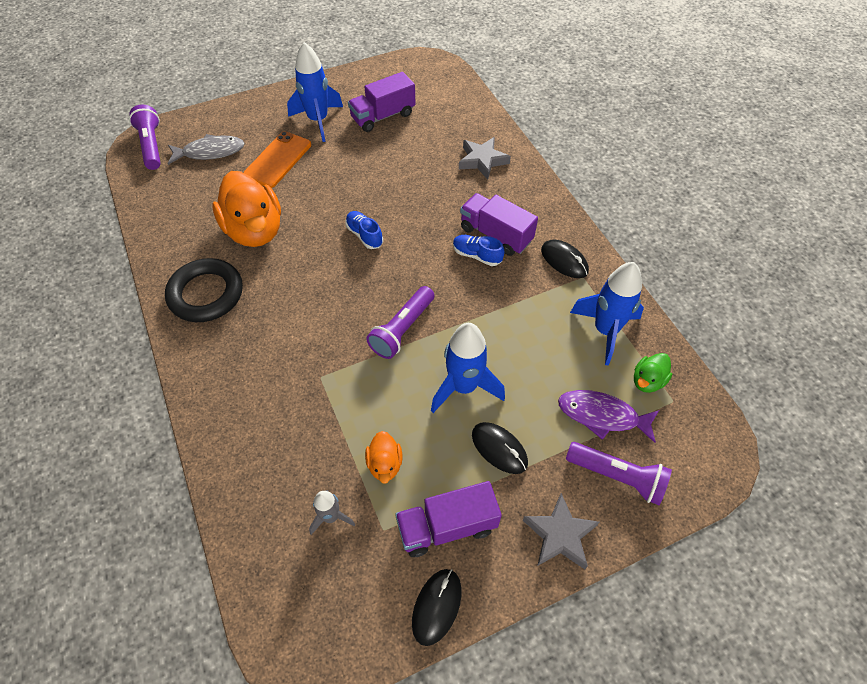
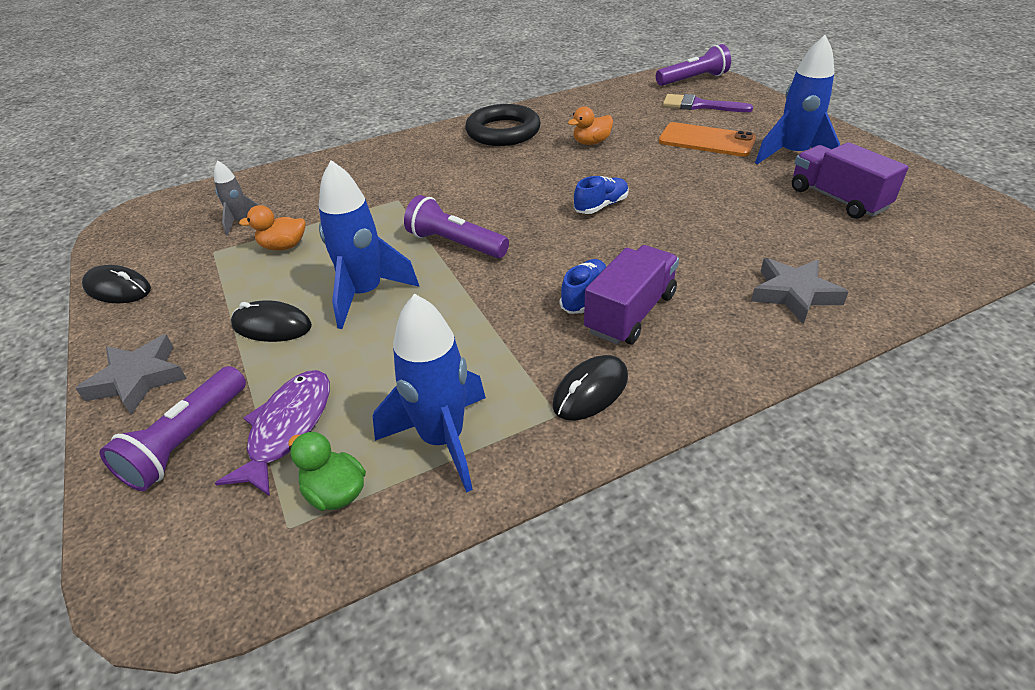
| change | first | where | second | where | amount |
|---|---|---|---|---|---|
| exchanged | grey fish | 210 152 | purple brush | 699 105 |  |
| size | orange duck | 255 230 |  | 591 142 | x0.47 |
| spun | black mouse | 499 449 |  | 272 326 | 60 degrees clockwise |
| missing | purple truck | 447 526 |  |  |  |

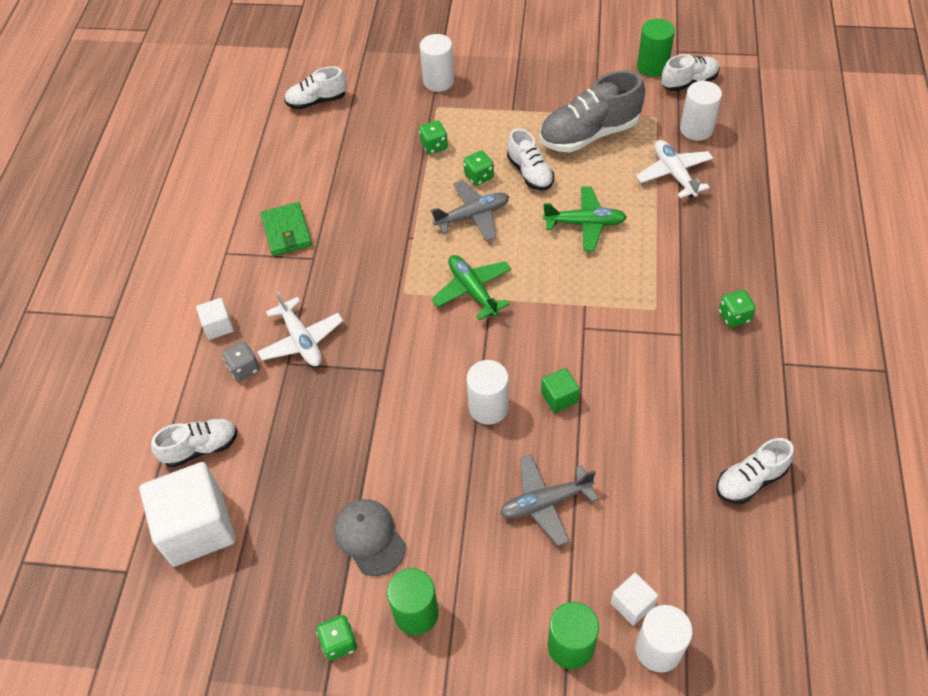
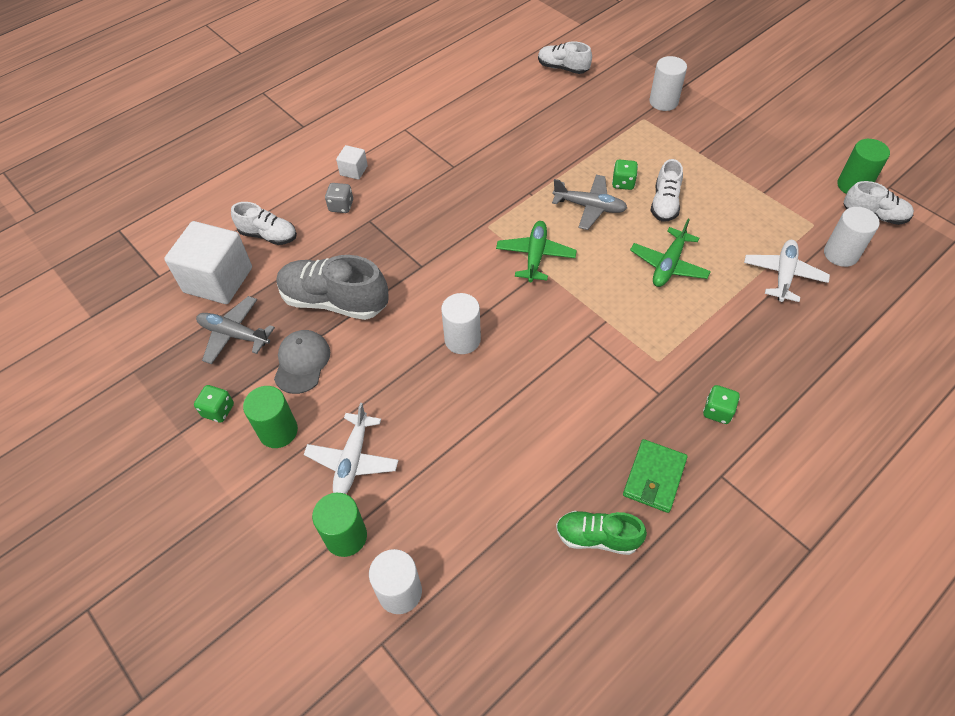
| change | first | where | second | where | amount |
|---|---|---|---|---|---|
| relocated | grey shoe | 589 134 |  | 334 301 |  |
| missing | green dice | 434 146 |  |  |  |
| spun | green plane | 585 223 |  | 668 265 | 75 degrees clockwise |
| relocated | green wallet | 287 231 |  | 654 477 |  |
| relocated | white plane | 301 340 |  | 353 460 |  |
| missing | green cube | 559 397 |  |  |  |
| colour | white shoe | 750 480 | green shoe | 597 537 |  |
| relocated | grey plane | 545 502 |  | 234 334 |  |
| missing | white cube | 632 604 |  |  |  |

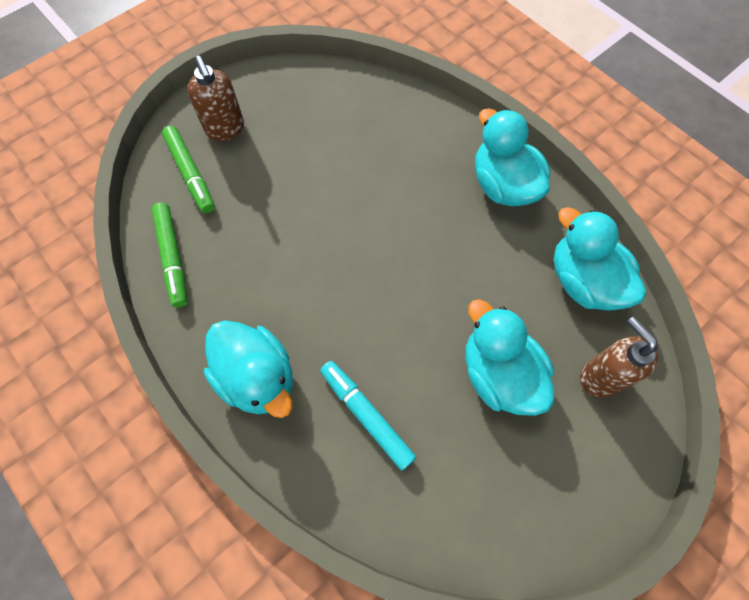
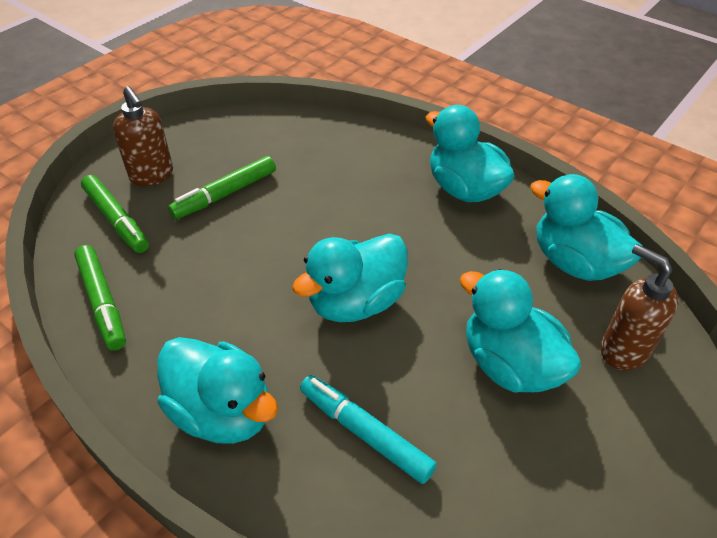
| change | first | where | second | where | amount |
|---|---|---|---|---|---|
| appeared |  |  | green marker | 225 194 |  |
| appeared |  |  | turquoise duck | 356 302 |  |

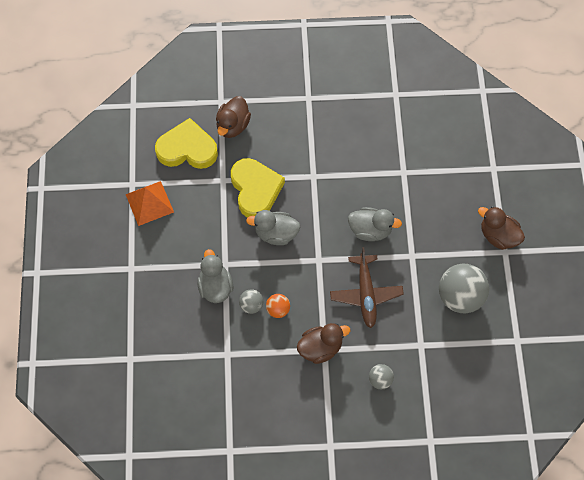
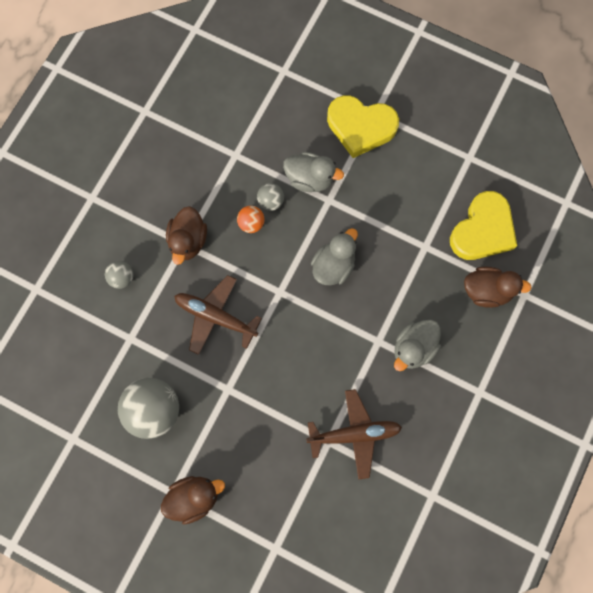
| change | first | where | second | where | amount |
|---|---|---|---|---|---|
| spun | brown duck | 233 125 |  | 487 291 | 135 degrees clockwise |
| relocated | yellow heart | 255 189 |  | 361 127 |  |
| missing | orange pyramid | 149 203 |  |  |  |
| relocated | grey duck | 370 230 |  | 413 348 |  |
| appeared |  |  | brown plane | 354 434 |  |

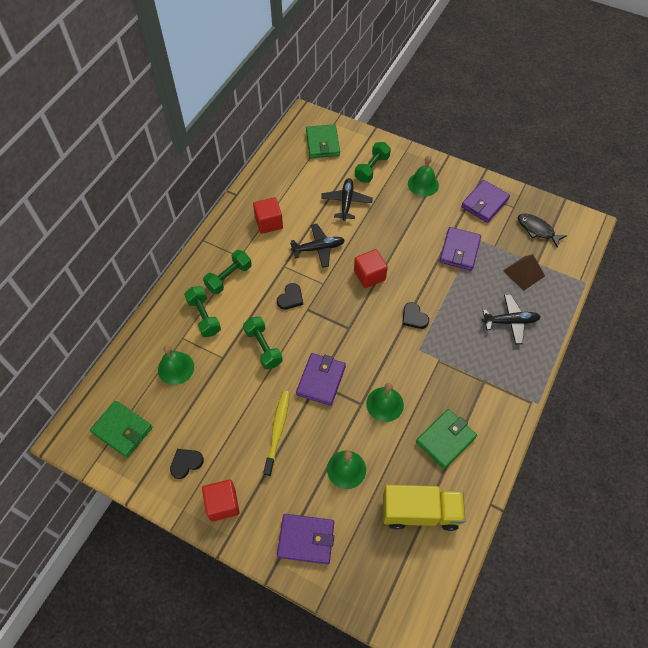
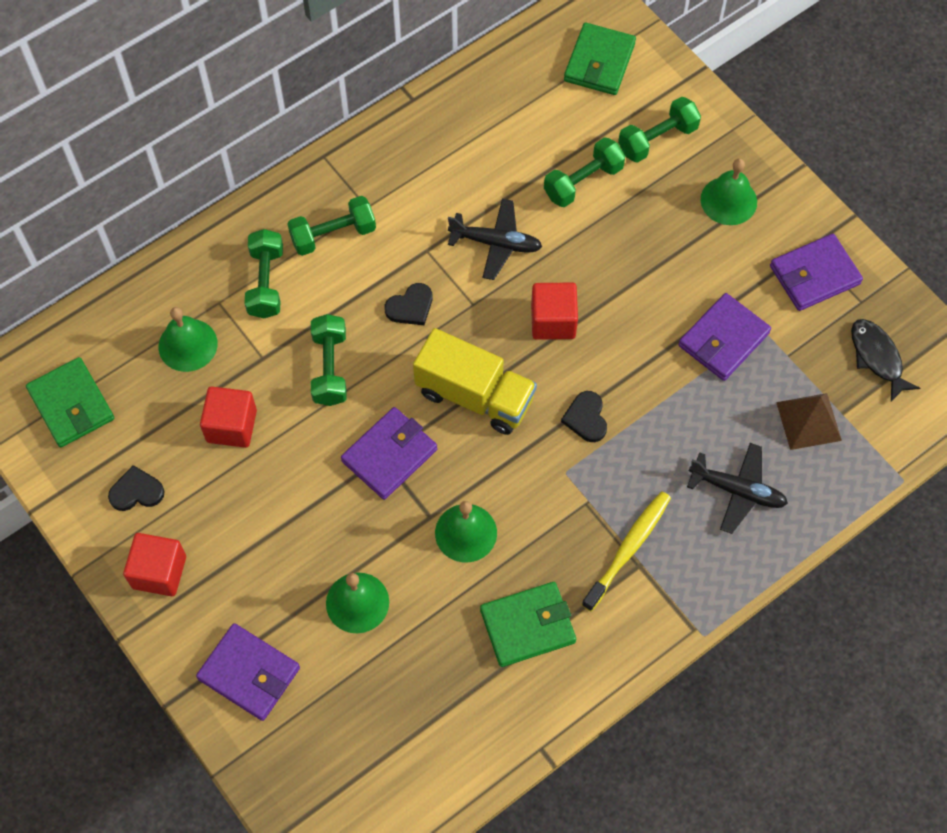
| change | first | where | second | where | amount |
|---|---|---|---|---|---|
| exchanged | black plane | 346 202 | green dumbbell | 583 182 |  |
| relocated | red cube | 269 223 |  | 231 426 |  |
| relocated | yellow toothbrush | 277 431 |  | 628 549 |  |
| relocated | yellow truck | 420 512 |  | 474 395 |  |

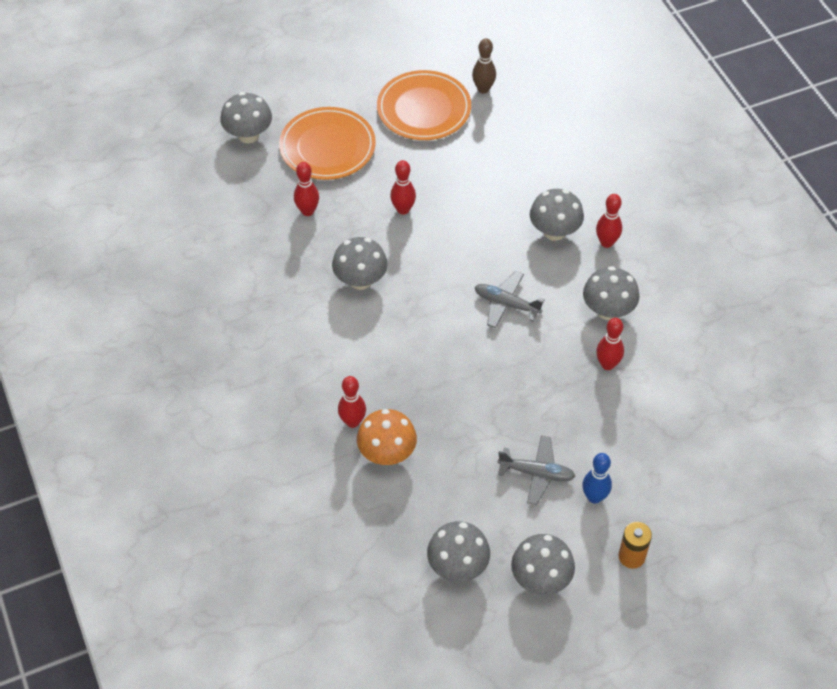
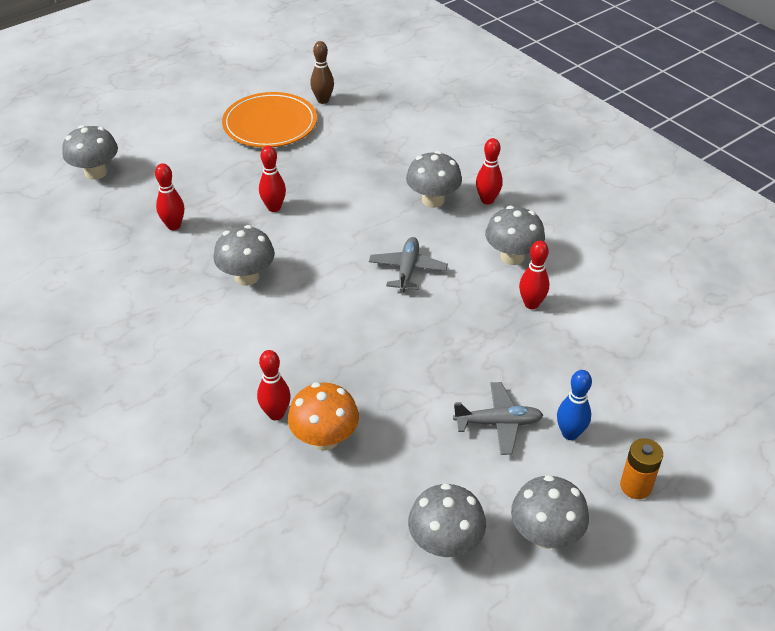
| change | first | where | second | where | amount |
|---|---|---|---|---|---|
| missing | orange plate | 327 147 |  |  |  |
| spun | grey plane | 506 304 |  | 407 270 | 90 degrees clockwise |

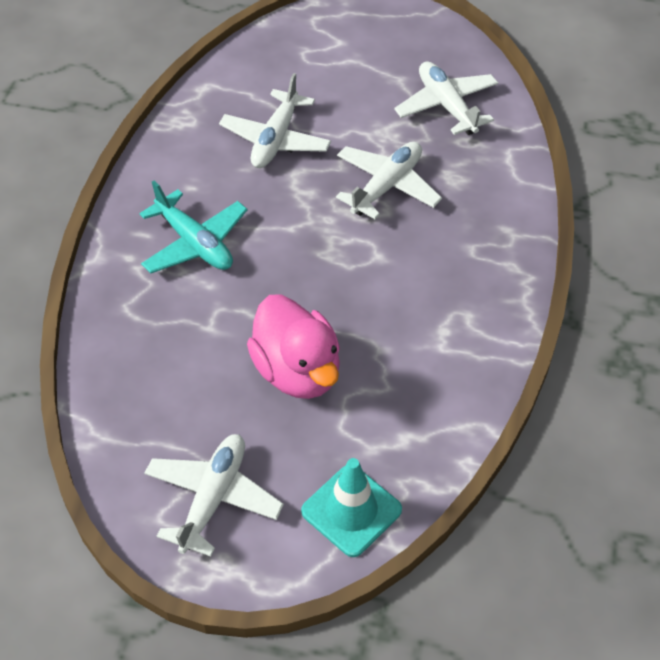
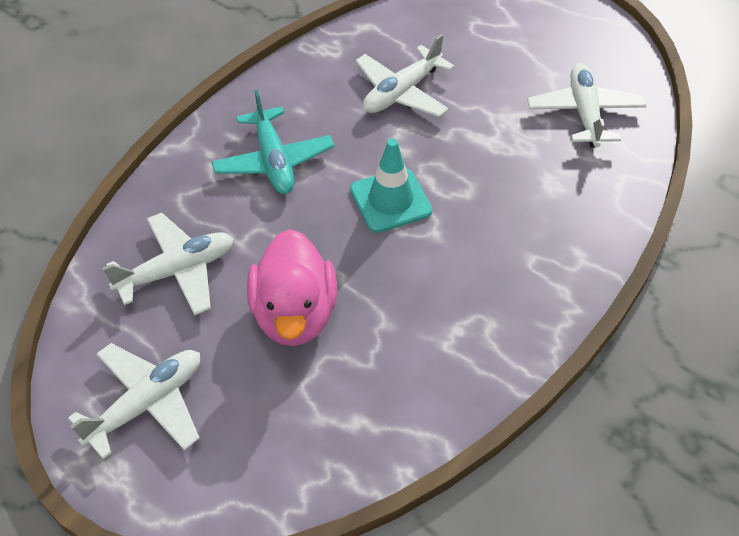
| change | first | where | second | where | amount |
|---|---|---|---|---|---|
| relocated | white plane | 386 186 |  | 177 271 |  |
| relocated | turquoise traffic cone | 351 510 |  | 390 200 |  |

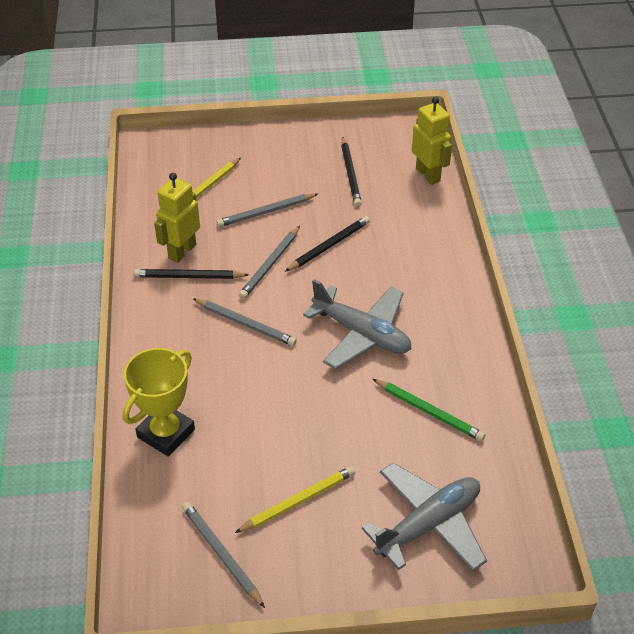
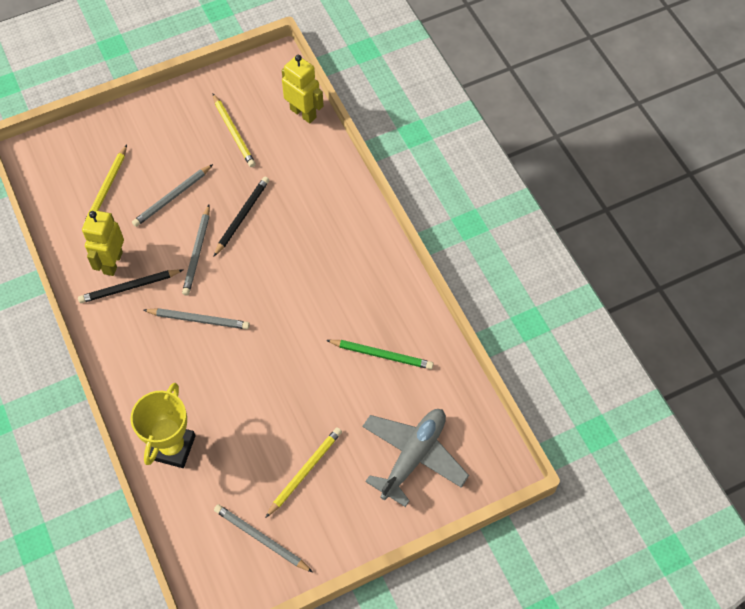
| change | first | where | second | where | amount |
|---|---|---|---|---|---|
| colour | black pencil | 350 174 | yellow pencil | 233 132 |  |
| missing | grey plane | 361 334 |  |  |  |

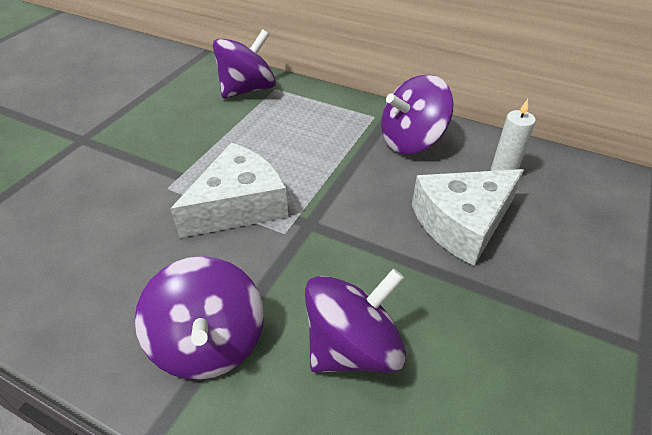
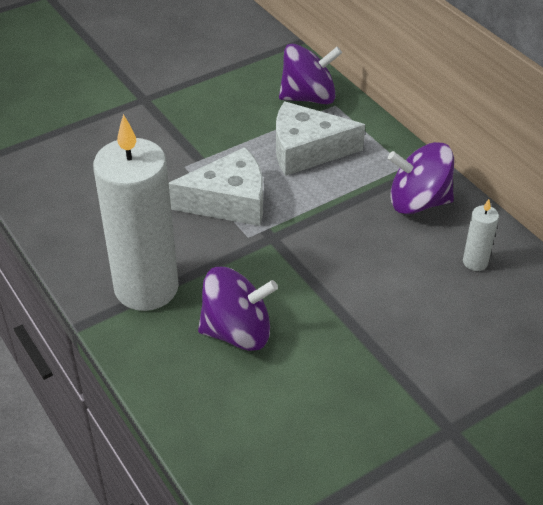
| change | first | where | second | where | amount |
|---|---|---|---|---|---|
| relocated | white cheese | 462 223 |  | 306 150 |  |
| exchanged | purple spinning top | 209 343 | white candle | 146 288 |  |

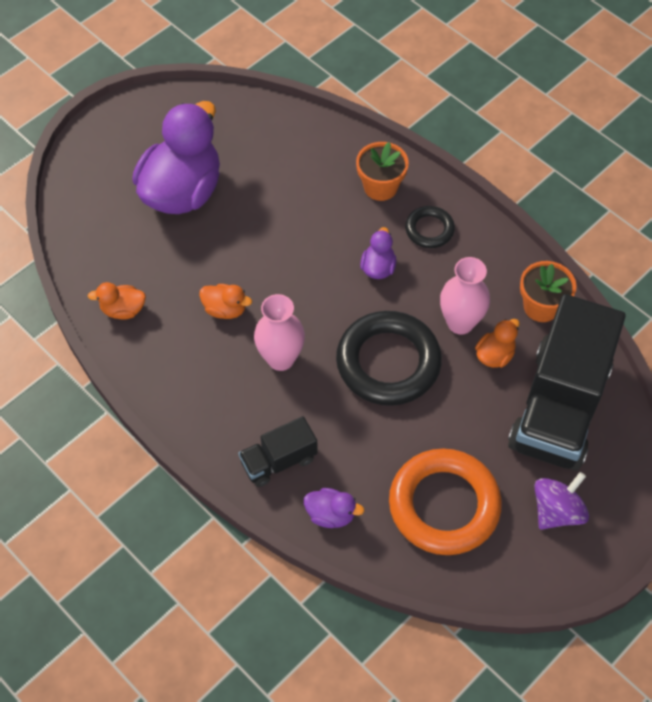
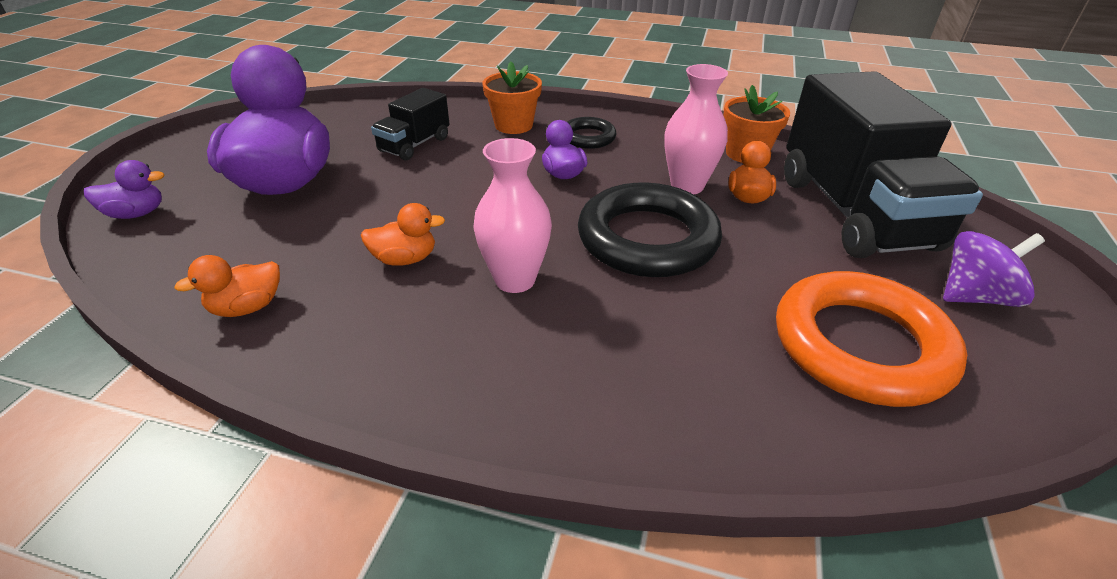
| change | first | where | second | where | amount |
|---|---|---|---|---|---|
| relocated | black truck | 279 461 |  | 414 145 |  |
| spun | purple spinning top | 557 511 |  | 974 296 | 60 degrees clockwise |
| relocated | purple duck | 331 514 |  | 136 214 |  |

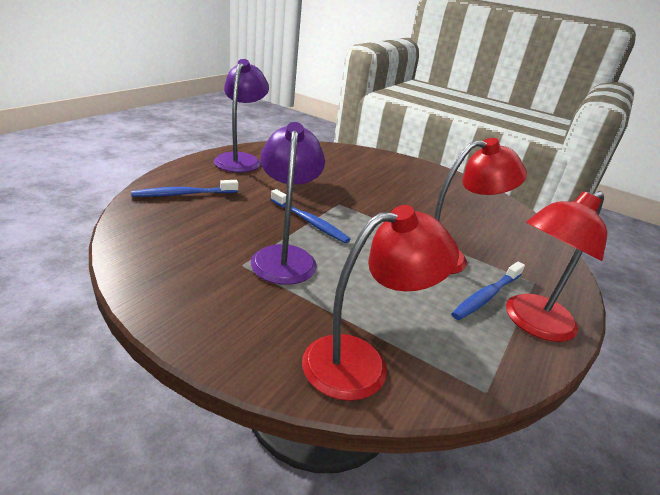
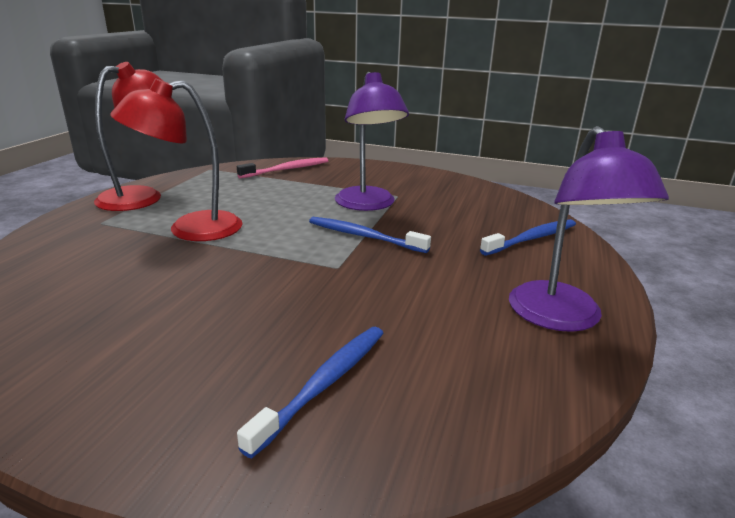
| change | first | where | second | where | amount |
|---|---|---|---|---|---|
| exchanged | red lamp | 362 362 | pink toothbrush | 287 169 |  |
| relocated | blue toothbrush | 486 296 |  | 325 384 |  |

